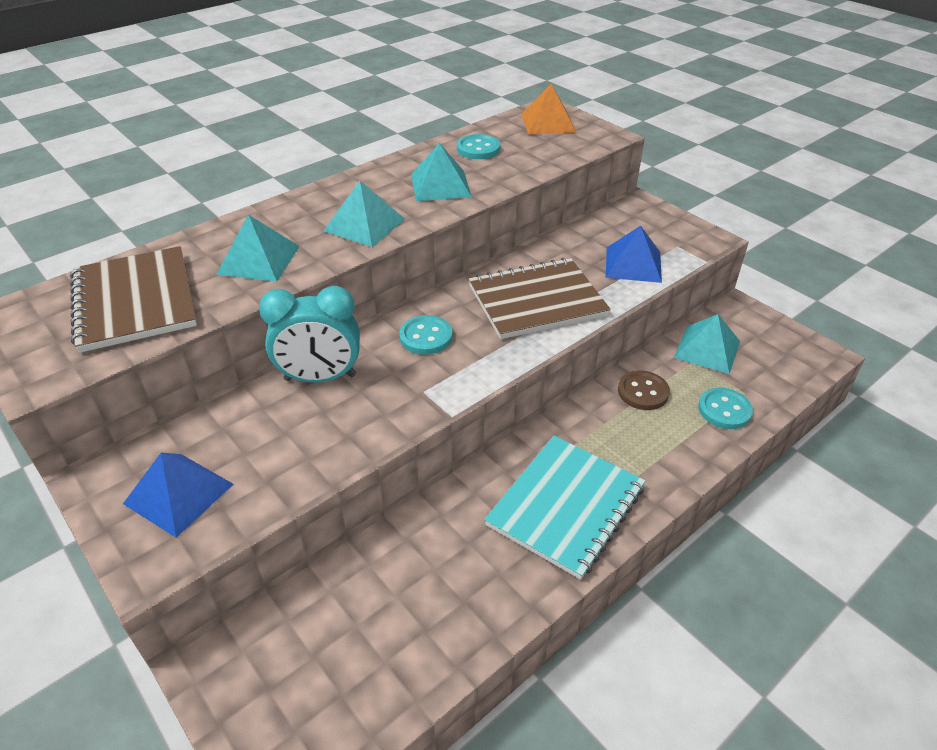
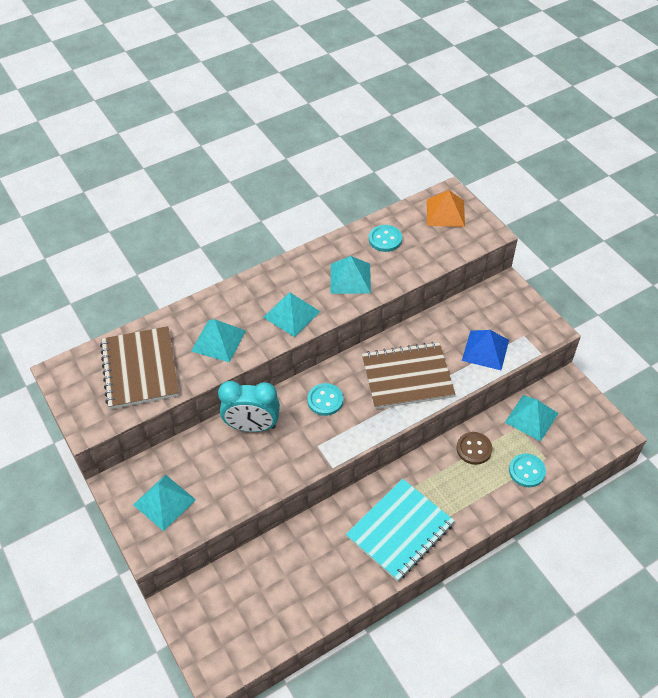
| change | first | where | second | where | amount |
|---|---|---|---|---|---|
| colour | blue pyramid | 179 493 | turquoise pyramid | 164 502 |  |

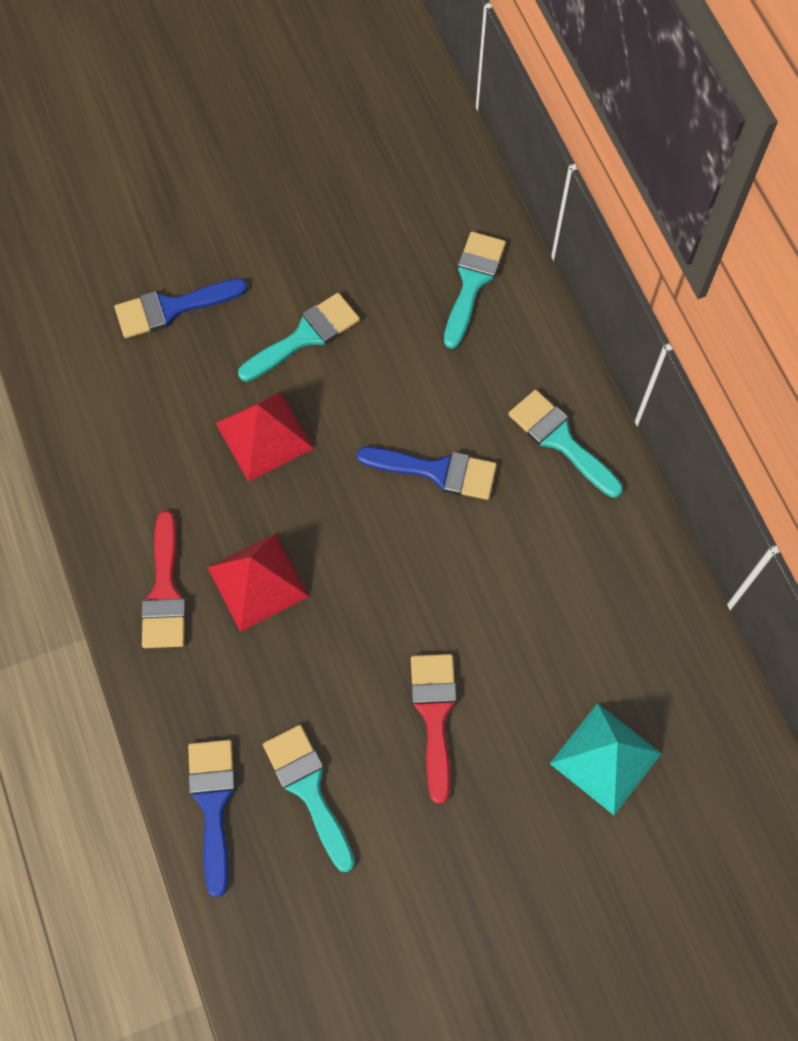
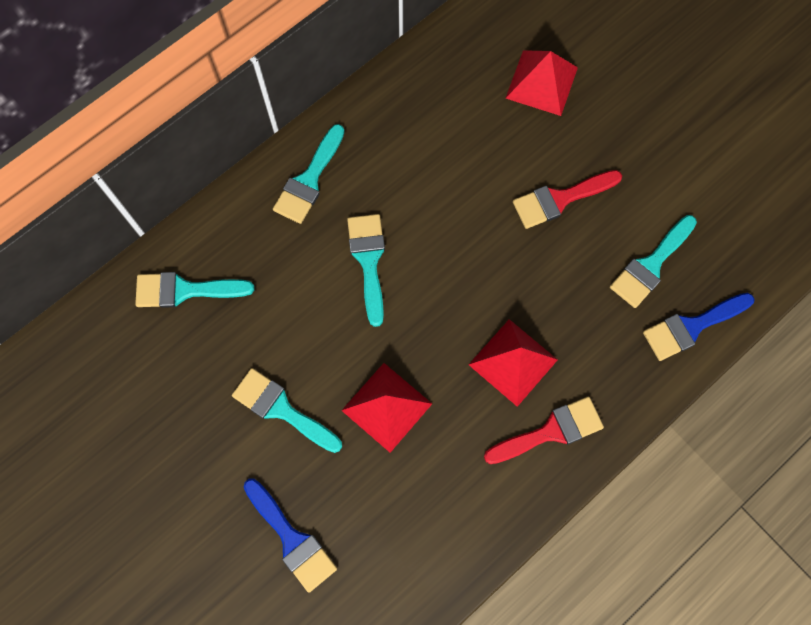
| change | first | where | second | where | amount |
|---|---|---|---|---|---|
| colour | blue brush | 437 471 | turquoise brush | 368 261 |  |
| colour | turquoise pyramid | 605 758 | red pyramid | 541 82 |  |

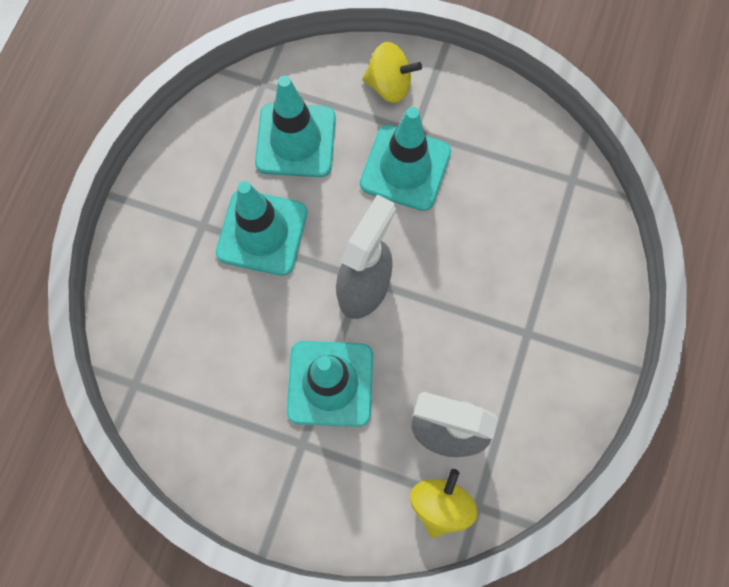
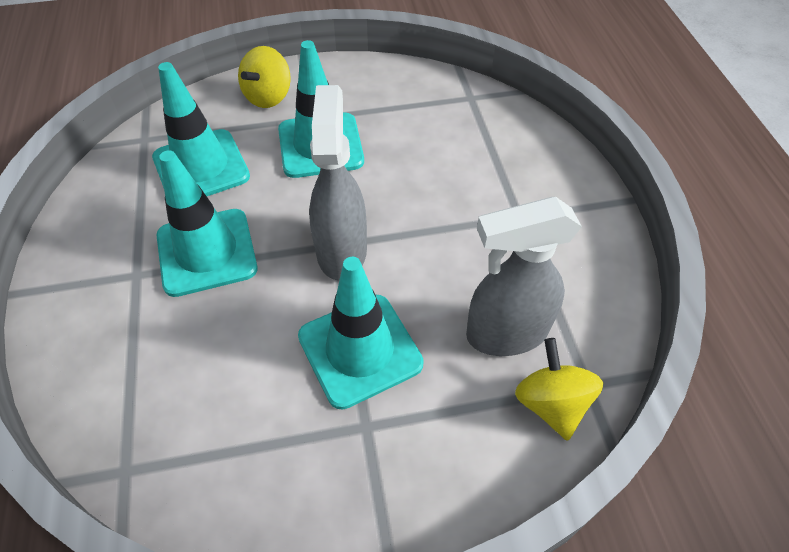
| change | first | where | second | where | amount |
|---|---|---|---|---|---|
| spun | yellow spinning top | 389 85 |  | 268 97 | 135 degrees clockwise |

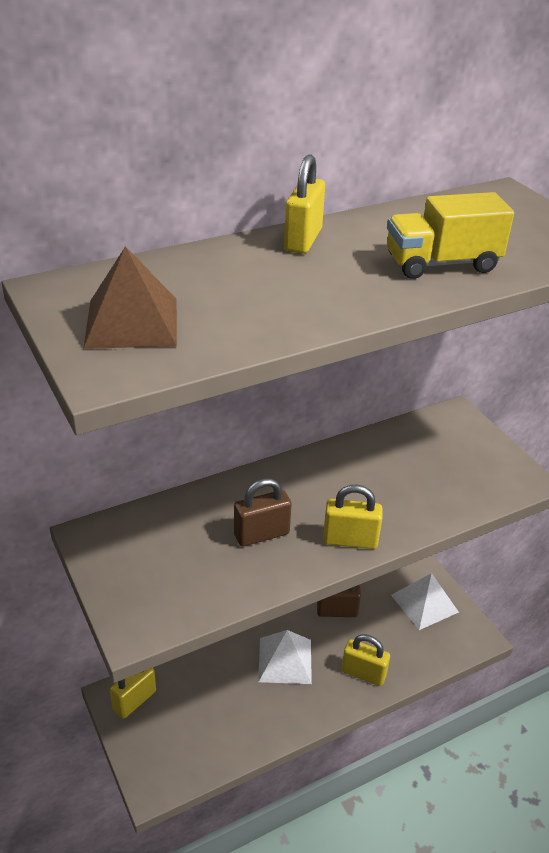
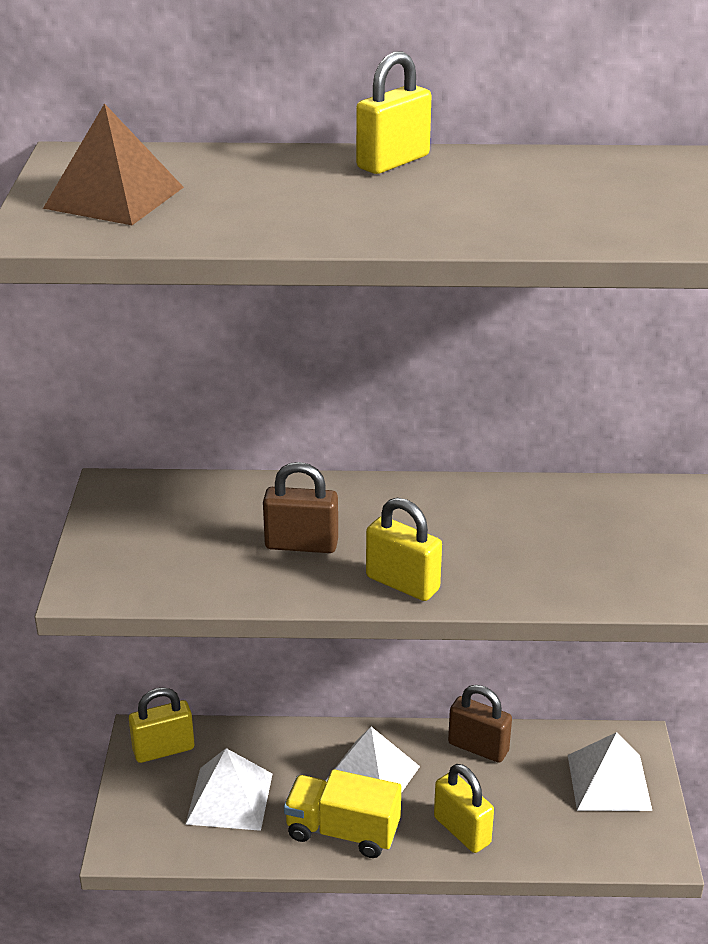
| change | first | where | second | where | amount |
|---|---|---|---|---|---|
| relocated | yellow truck | 441 264 |  | 342 831 |  |
| appeared |  |  | white pyramid | 230 798 |  |

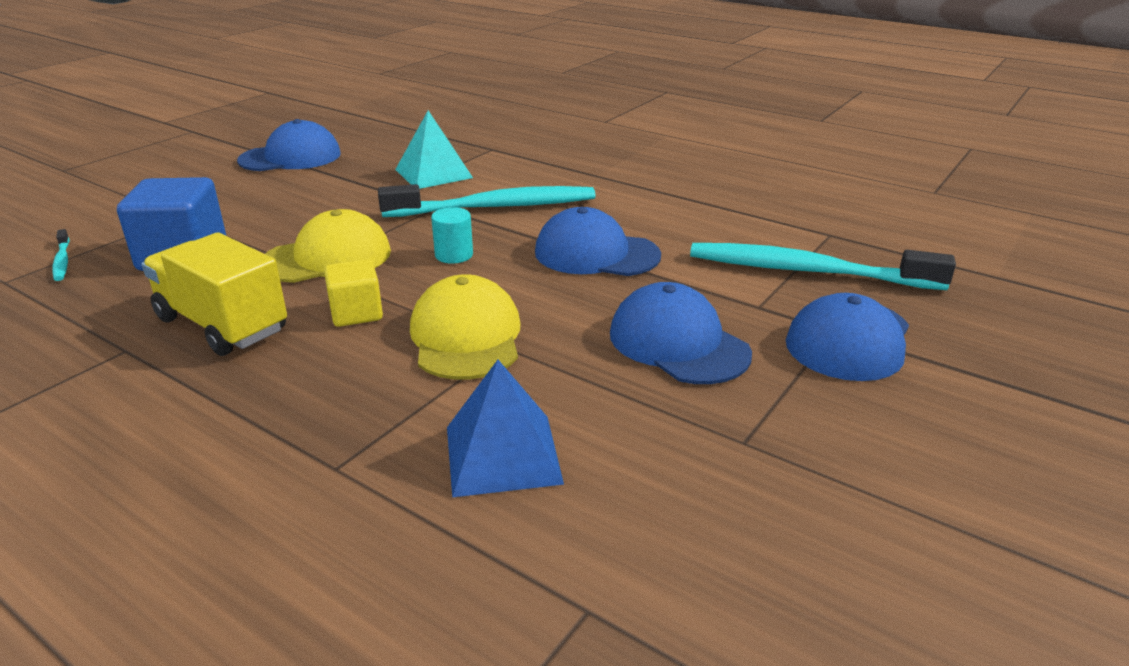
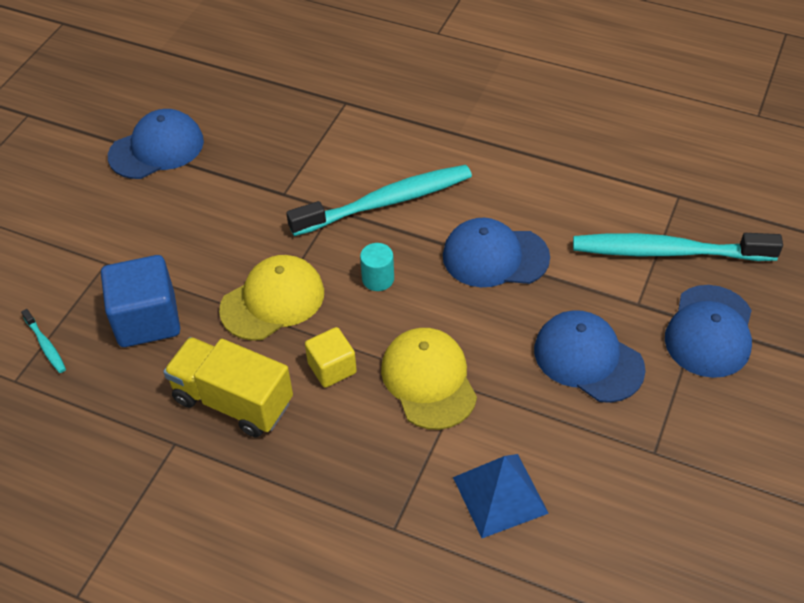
| change | first | where | second | where | amount |
|---|---|---|---|---|---|
| missing | turquoise pyramid | 433 173 |  |  |  |

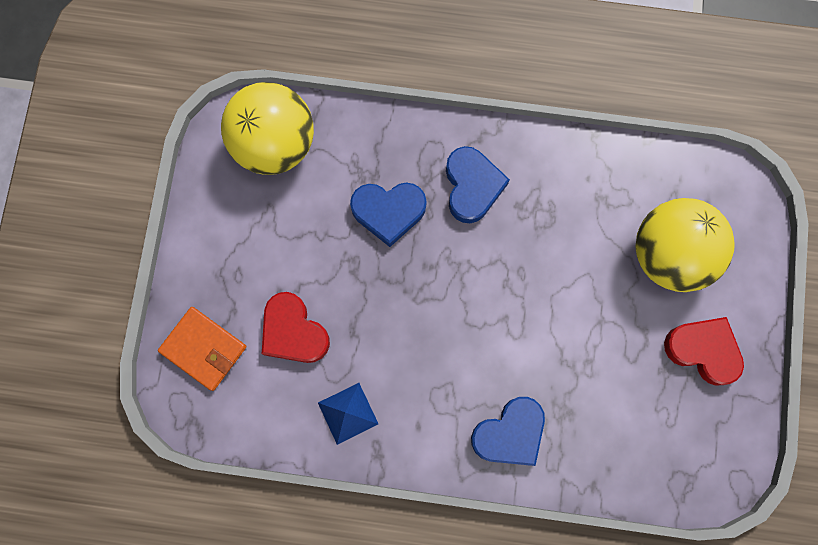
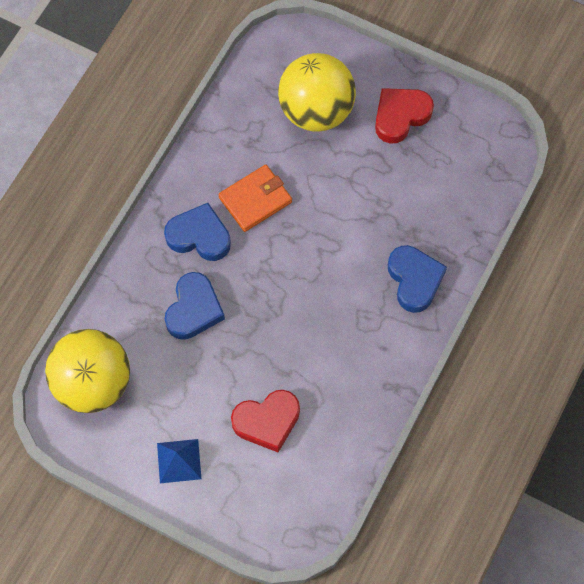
| change | first | where | second | where | amount |
|---|---|---|---|---|---|
| relocated | orange wallet | 203 349 |  | 255 200 |  |
| relocated | blue pyramid | 348 413 |  | 179 461 |  |

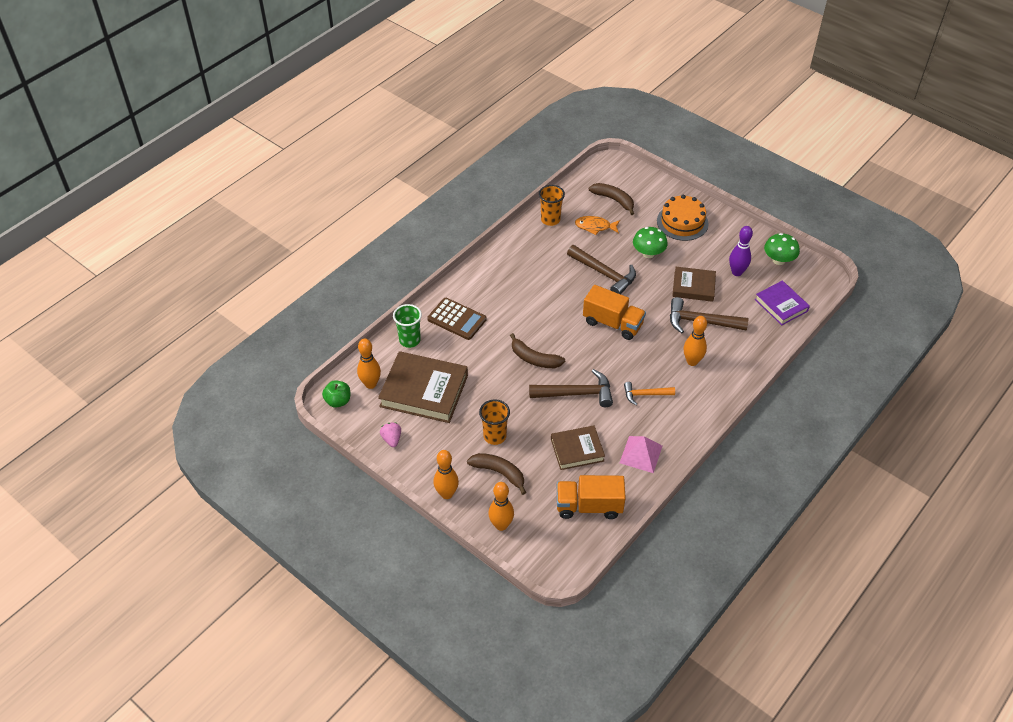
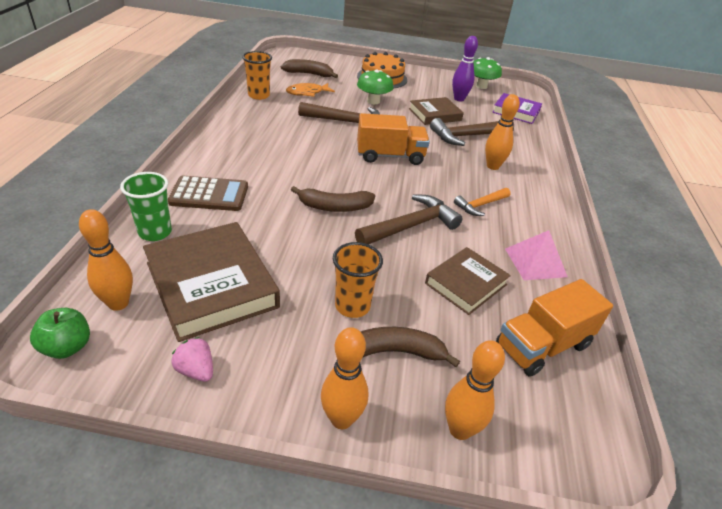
| change | first | where | second | where | amount |
|---|---|---|---|---|---|
| spun | brown book | 424 391 |  | 212 285 | 75 degrees clockwise |

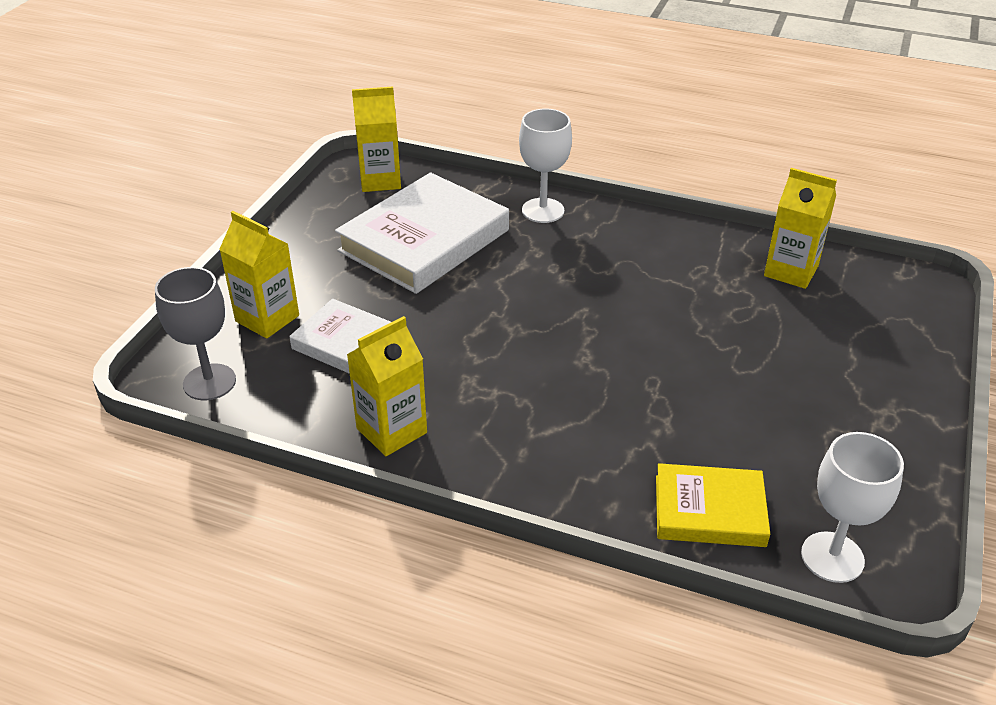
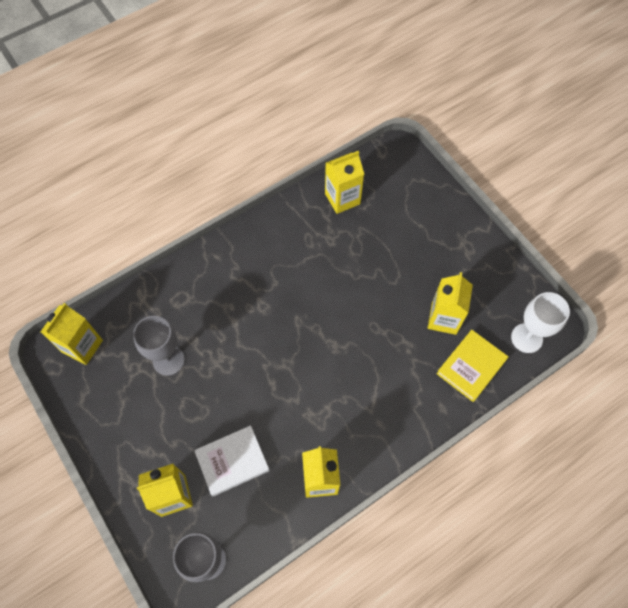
| change | first | where | second | where | amount |
|---|---|---|---|---|---|
| missing | white goblet | 543 210 |  |  |  |
| exchanged | white book | 424 240 | grey goblet | 168 360 |  |
| appeared |  |  | yellow carton | 444 318 |  |

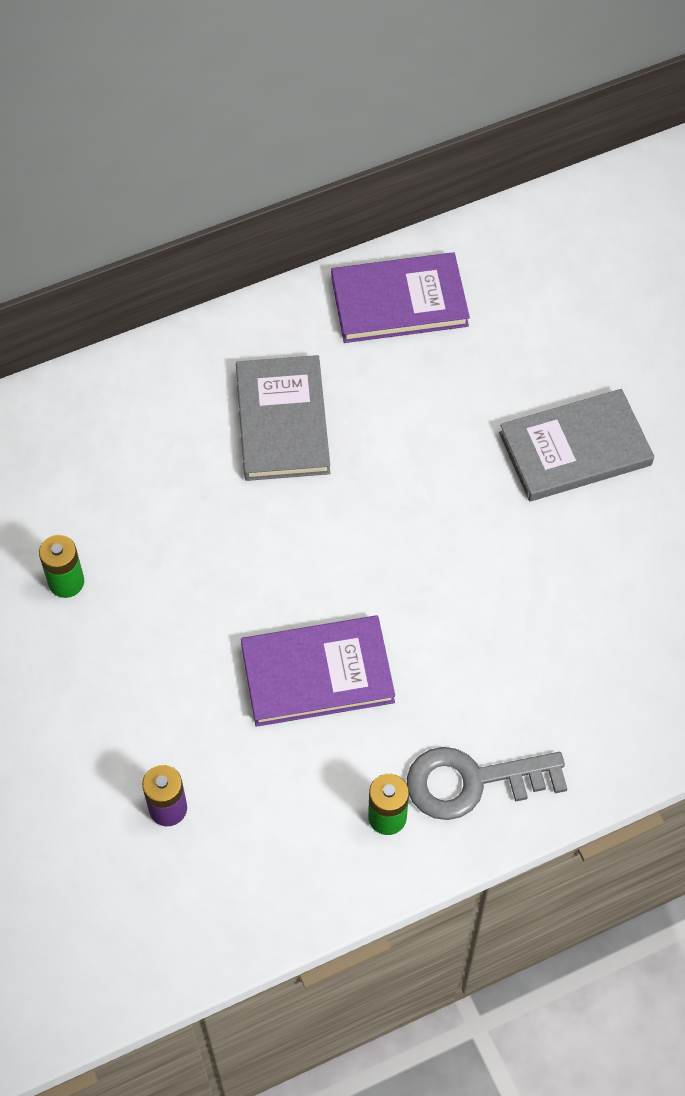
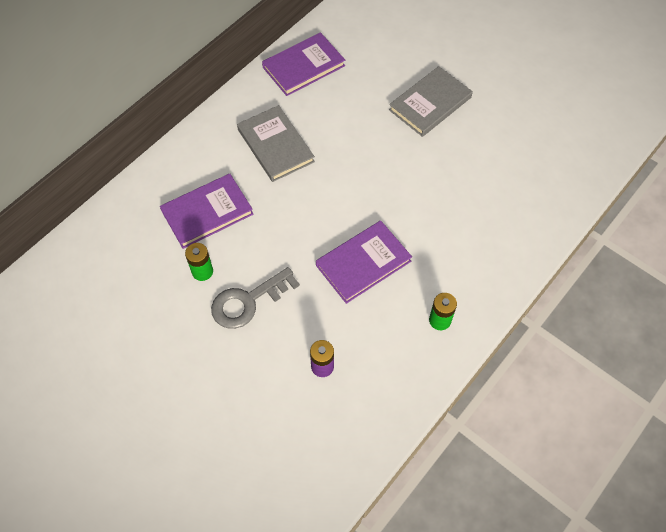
| change | first | where | second | where | amount |
|---|---|---|---|---|---|
| relocated | grey key | 472 782 |  | 248 302 |  |
| appeared |  |  | purple book | 207 213 |  |

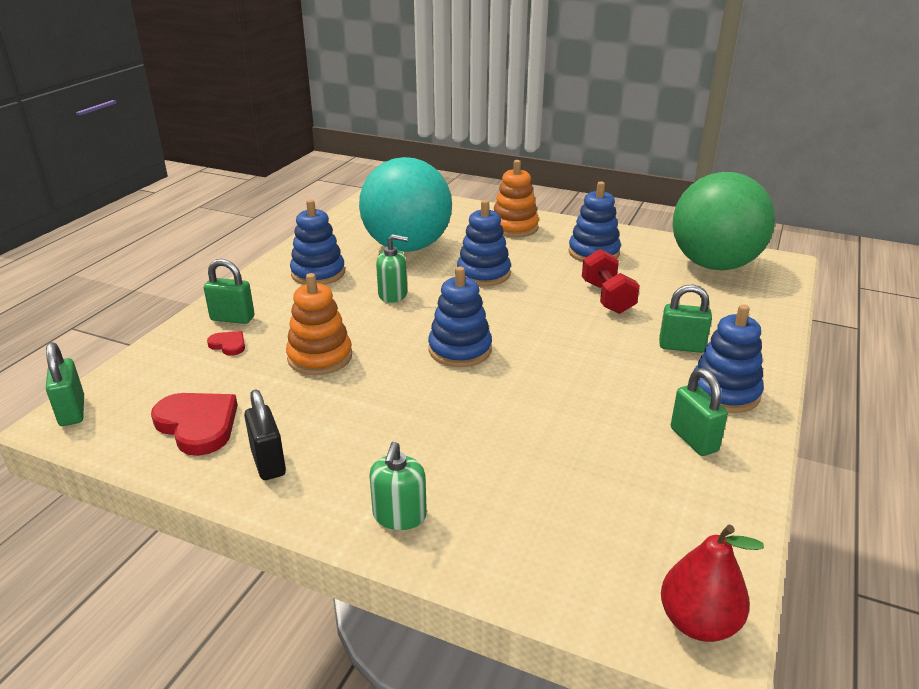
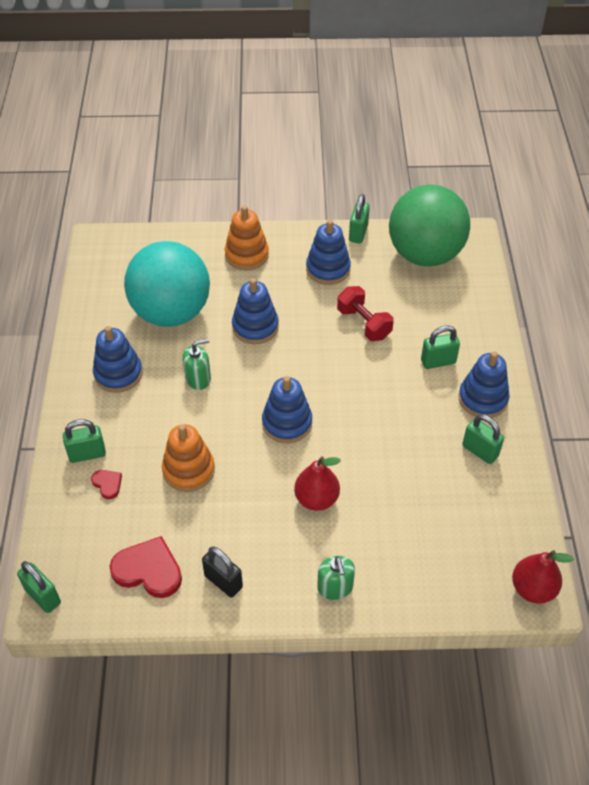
| change | first | where | second | where | amount |
|---|---|---|---|---|---|
| spun | red heart | 228 345 |  | 107 484 | 45 degrees clockwise |
| appeared |  |  | green padlock | 358 233 |  |
| appeared |  |  | red pear | 316 499 |  |

